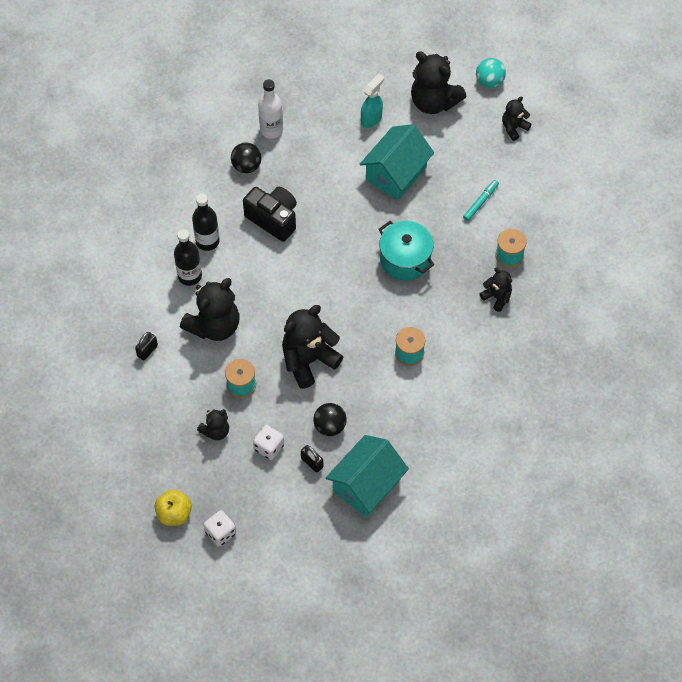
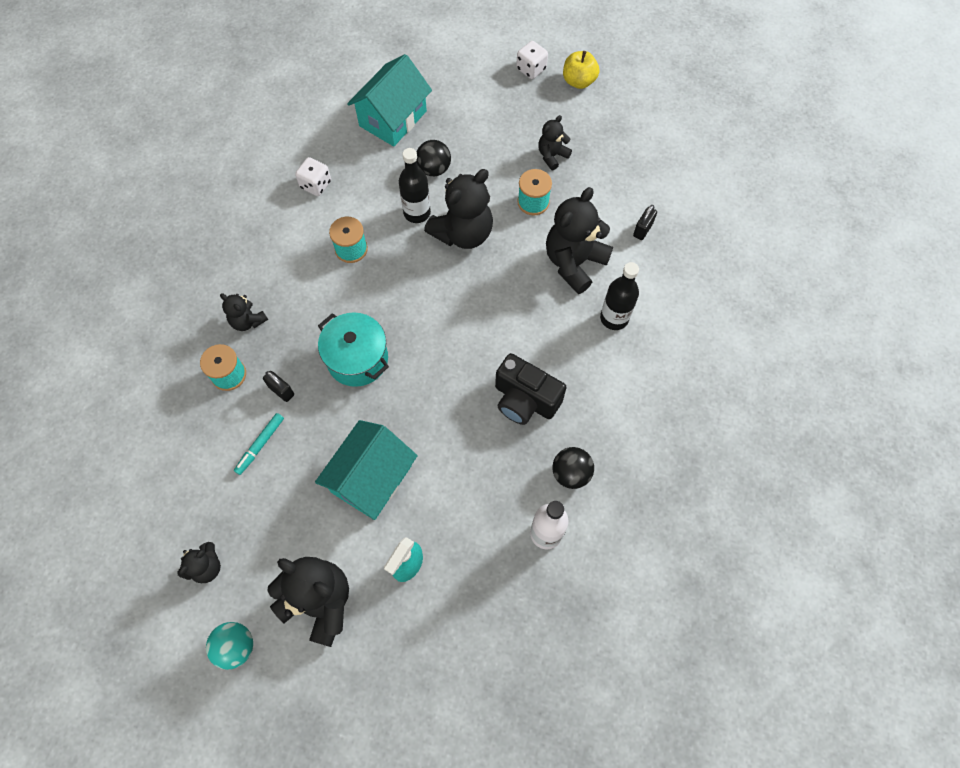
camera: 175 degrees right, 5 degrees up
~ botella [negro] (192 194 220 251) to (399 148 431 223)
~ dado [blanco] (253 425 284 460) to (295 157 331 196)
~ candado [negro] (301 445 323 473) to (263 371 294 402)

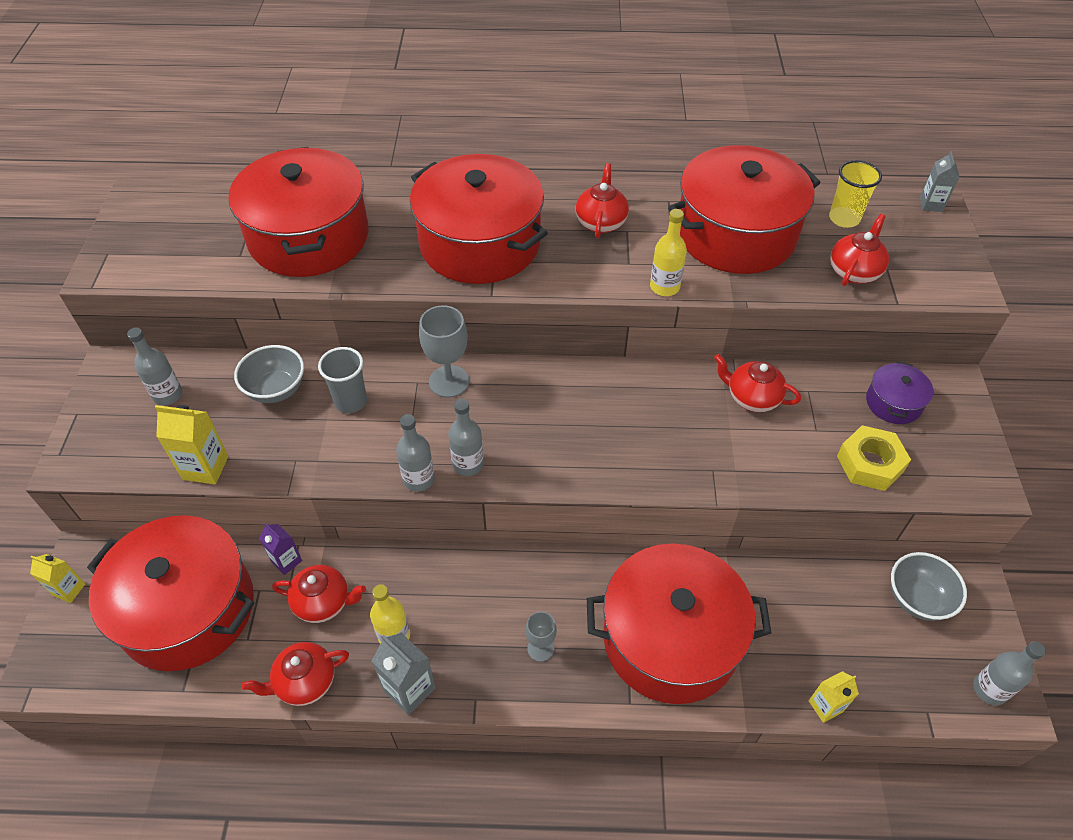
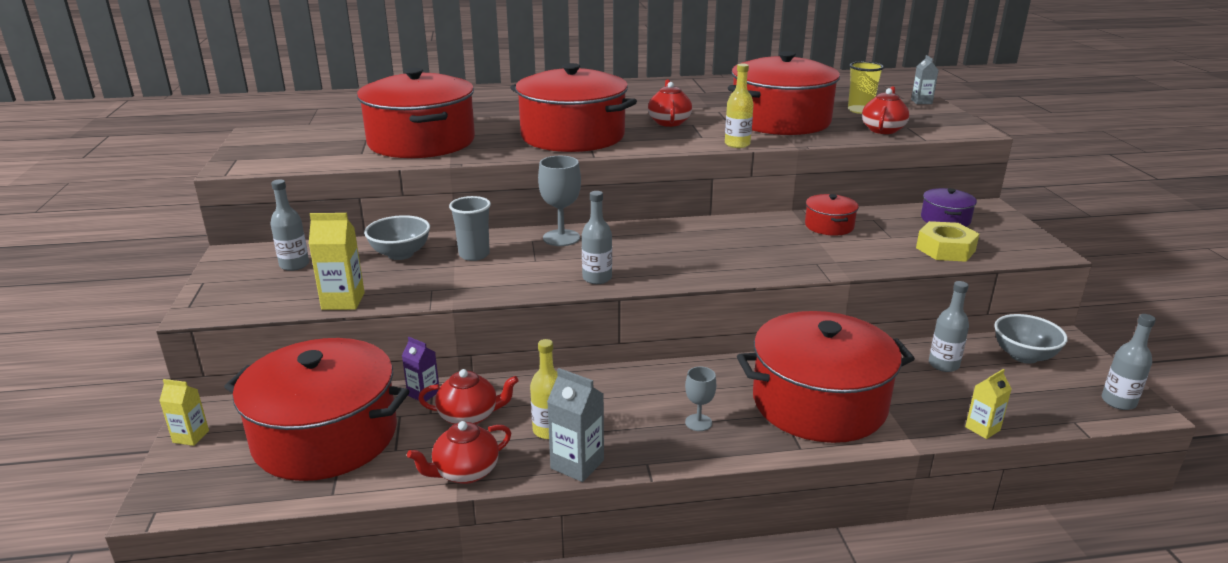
camera: 10 degrees left, 25 degrees down
~ tetera [rojo] (714 354 801 412) to olla [rojo] (805 194 859 236)
~ botella [gris] (396 414 435 492) to (929 281 969 372)

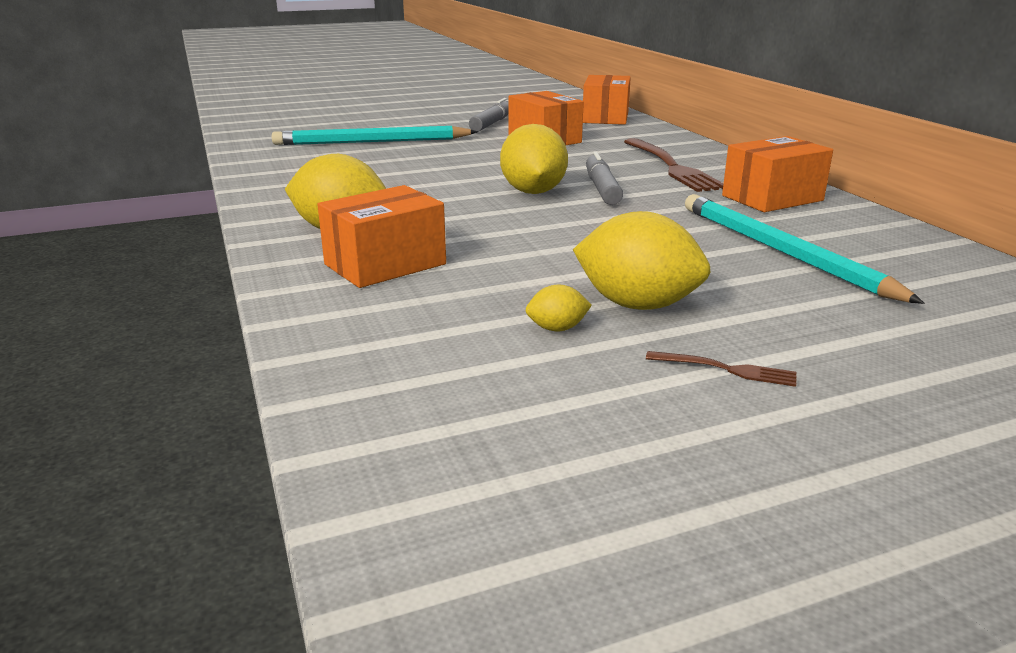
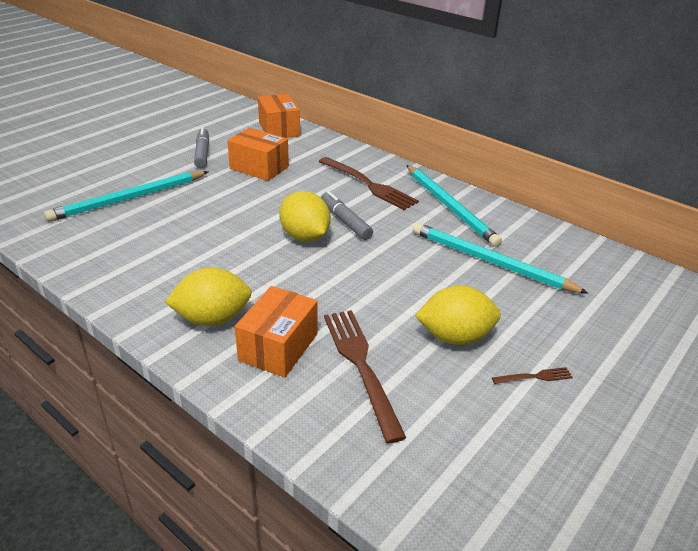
camera: 30 degrees left, 10 degrees up
~ caja [naranja] (722 136 833 212) to lápiz [turquesa] (407 165 502 247)
- limón [amarillo] (526 285 592 331)
+ tenedor [marrón] (324 310 406 443)

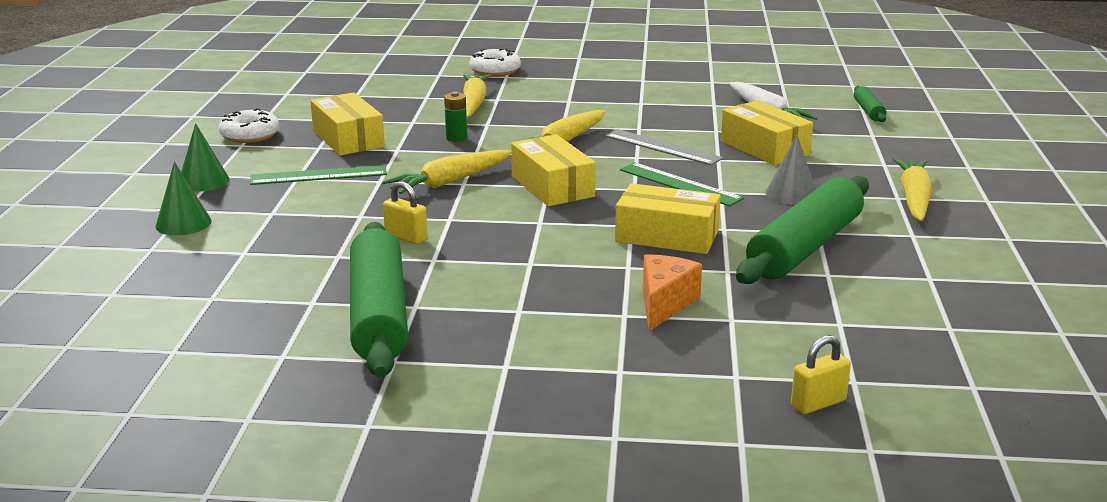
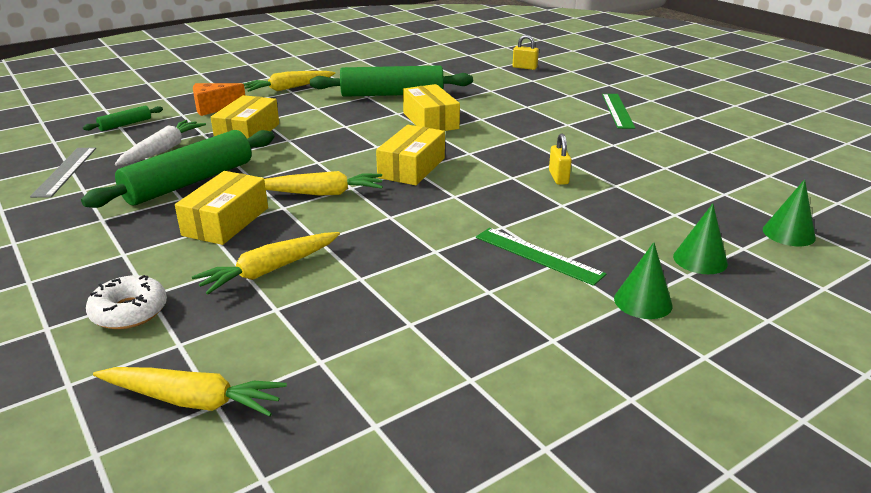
camera: 130 degrees left, 5 degrees up
~ caja [amarillo] (310 92 385 156) to (175 171 268 245)
- pila [verde] (444 92 467 142)
- rosquilla [blanco] (219 108 279 143)
~ regla [gris] (605 129 723 165) to (30 148 96 198)
- cono [gris] (766 135 816 205)
~ zanahoria [amarillo] (382 150 511 194) to (93 367 287 417)
~ regla [verde] (620 162 744 206) to (602 94 635 129)
~ rodillo [verde] (350 222 408 378) to (81 130 274 208)
~ queso [naranja] (643 254 702 331) to (193 83 245 116)
+ cono [verde] (763 179 816 246)

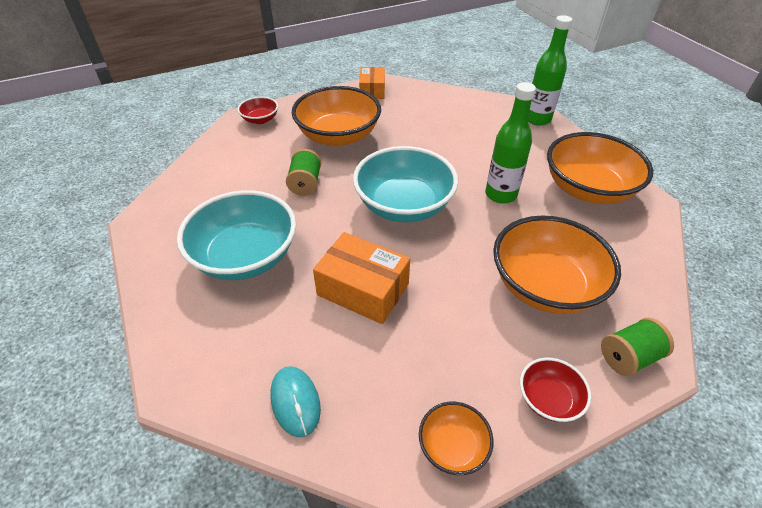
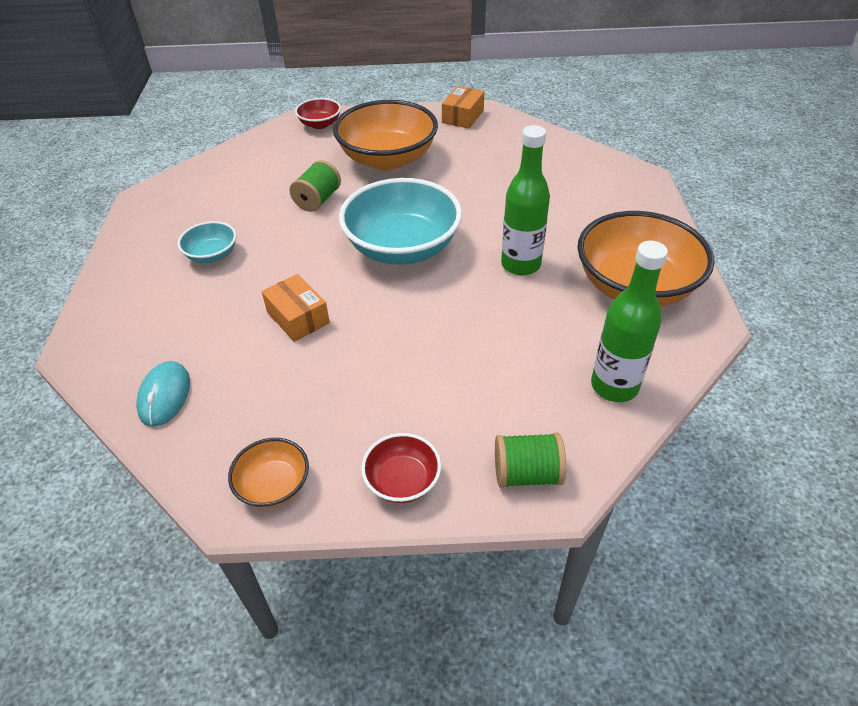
camera: 25 degrees right, 0 degrees up
~ botella [verde] (528 15 572 126) to (591 241 668 402)
~ cuenco [turquesa] (177 190 296 280) = (177 221 236 263) x0.48
- cuenco [naranja] (493 215 621 314)
~ caja [naranja] (313 232 410 324) = (261 274 330 342) x0.65

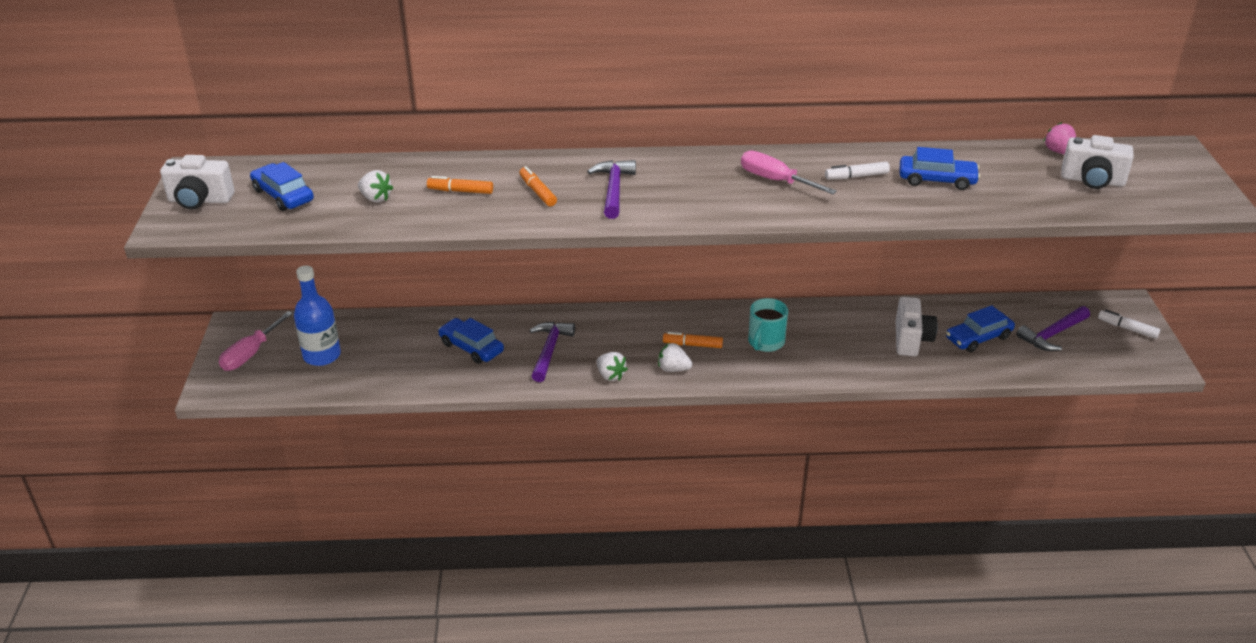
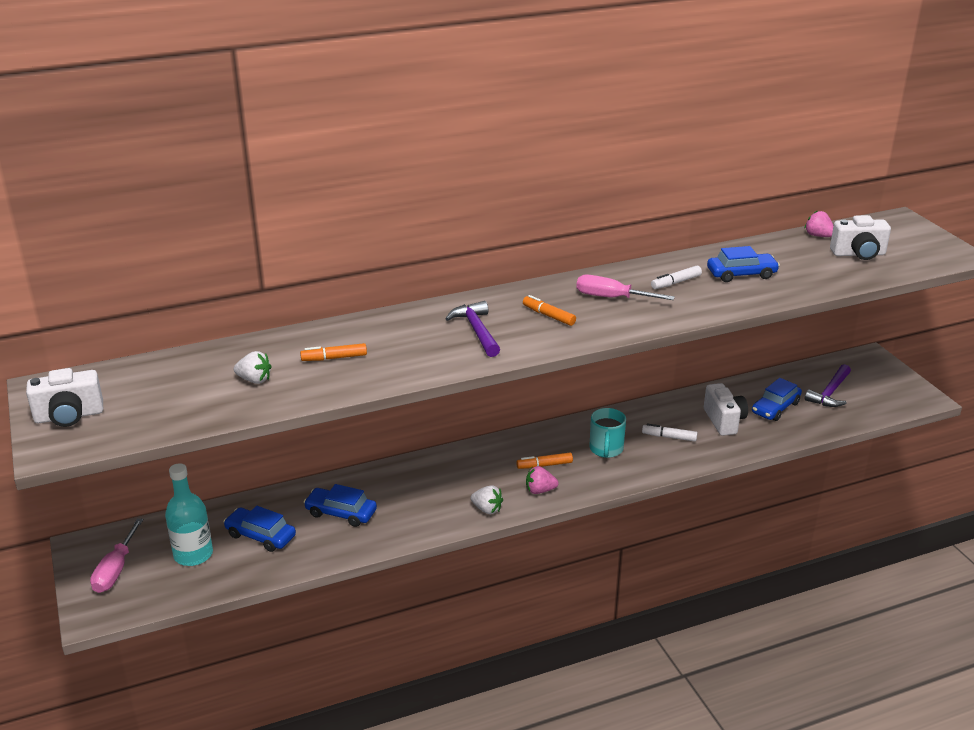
camera: 20 degrees left, 5 degrees down
~ coche [azul] (250 162 314 211) to (223 506 296 552)
~ rotulador [naranja] (519 166 557 206) to (523 295 576 326)
~ botella [azul] (294 266 341 366) to botella [turquesa] (165 463 213 566)
~ rotulador [blanco] (1098 310 1161 339) to (642 423 698 441)
- martillo [morado] (529 322 575 382)
~ fresa [blanco] (658 343 692 372) to fresa [rosa] (526 466 559 494)

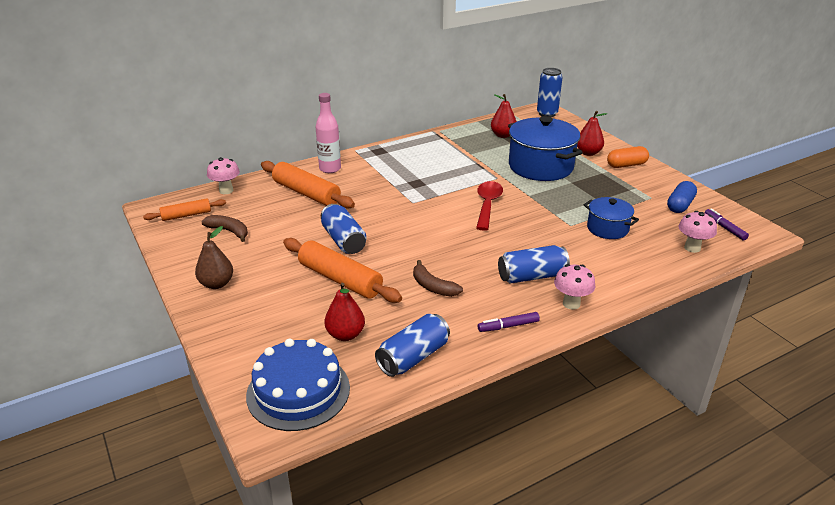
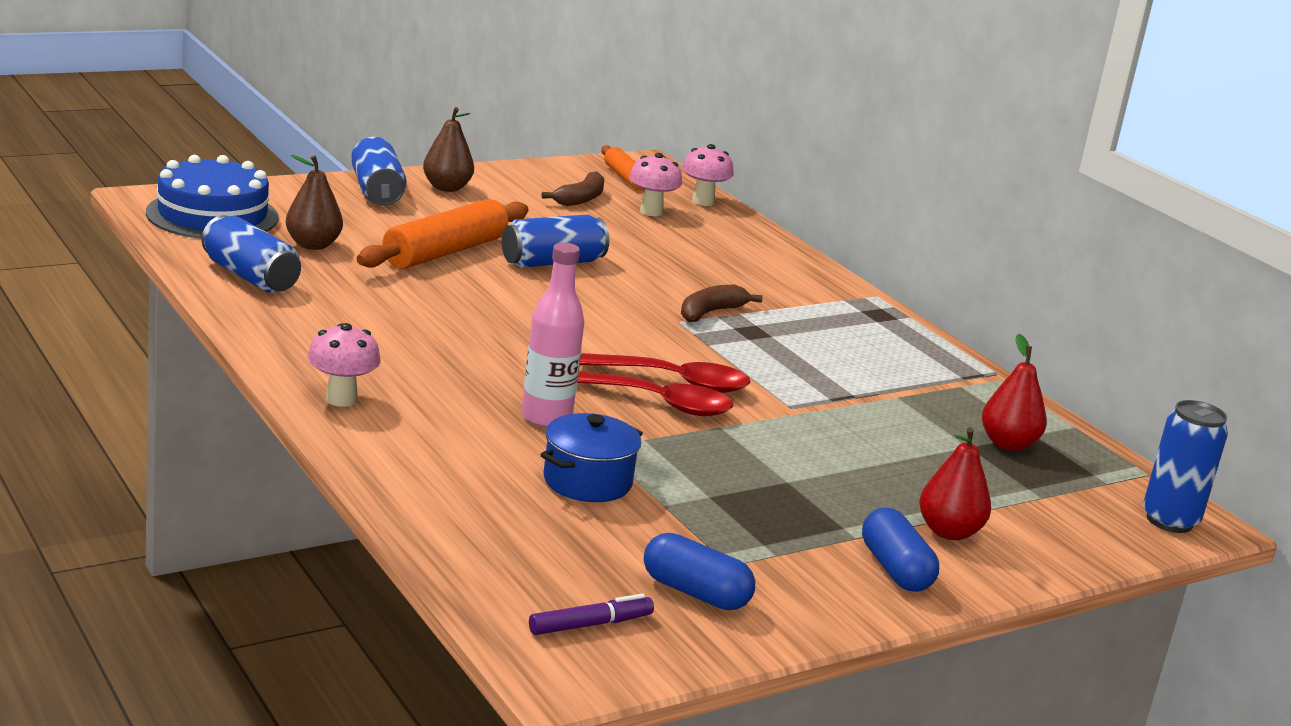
camera: 85 degrees right, 10 degrees down
~ botella [rosa] (316 93 341 173) to (522 243 584 428)
- olla [azul] (508 116 583 181)
~ cápsula [naranja] (607 146 649 168) to cápsula [azul] (862 507 939 592)
- rodillo [naranja] (261 161 355 209)
~ seta [rosa] (678 211 717 253) to (629 153 682 216)
~ lata [azul] (498 245 570 284) to (351 137 407 206)
~ plátano [marrón] (413 260 463 297) to (681 285 763 322)
~ pera [rojo] (325 283 365 341) to pera [marrón] (286 154 343 250)
- rotulador [morado] (478 312 540 332)
+ cuchara [rojo] (577 371 733 416)

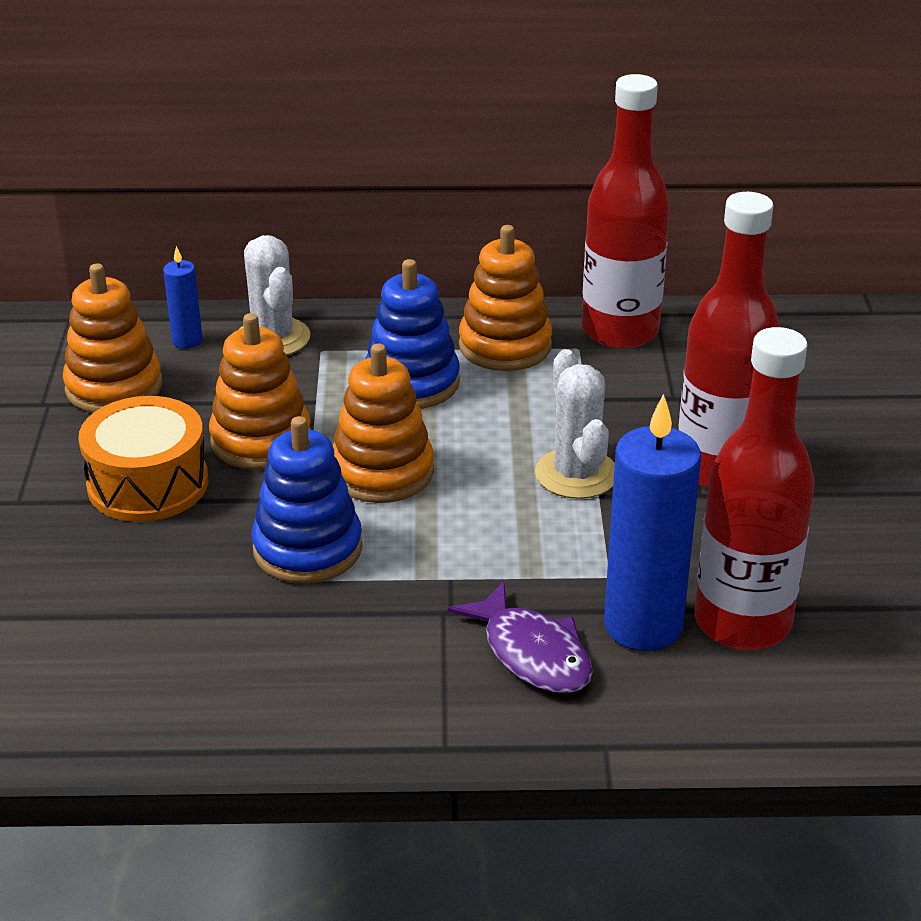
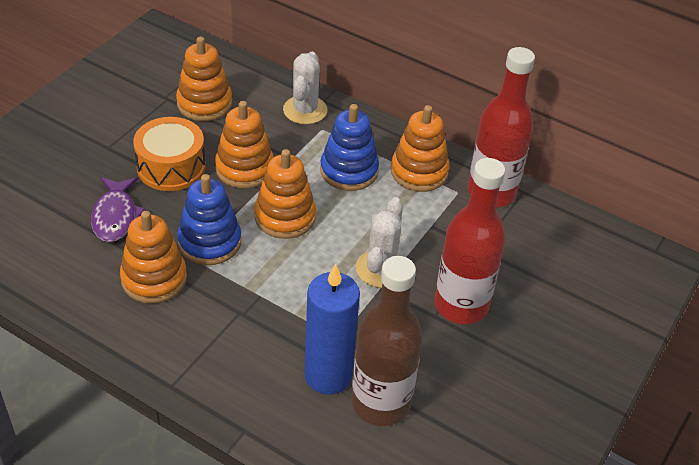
camera: 30 degrees right, 10 degrees up
- vela [azul] (163 246 203 349)
~ botella [rojo] (695 327 815 650) to botella [marrón] (351 256 422 426)
~ pez [morado] (448 581 593 694) to (91 177 146 242)
+ juguete apilable [naranja] (120 211 187 304)

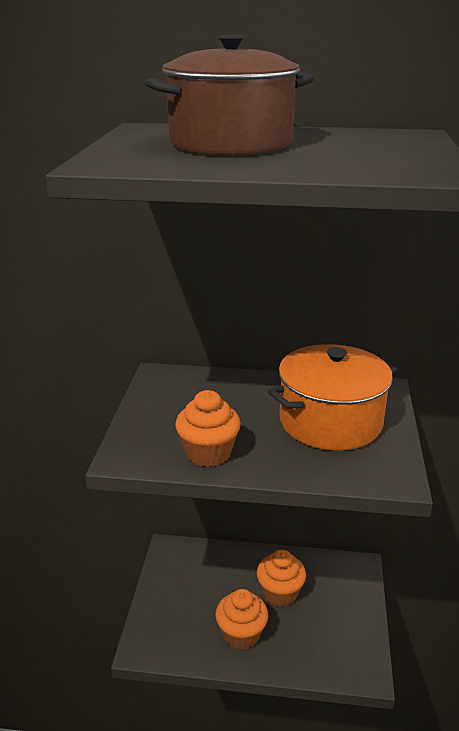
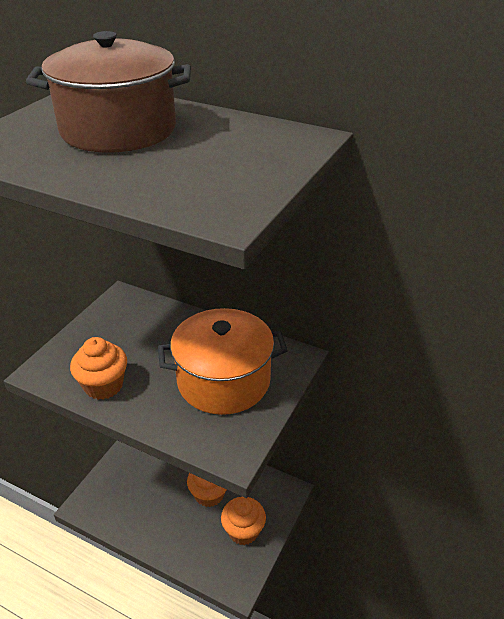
camera: 20 degrees right, 10 degrees up
~ magdalena [naranja] (216 589 268 650) to (221 497 266 545)

